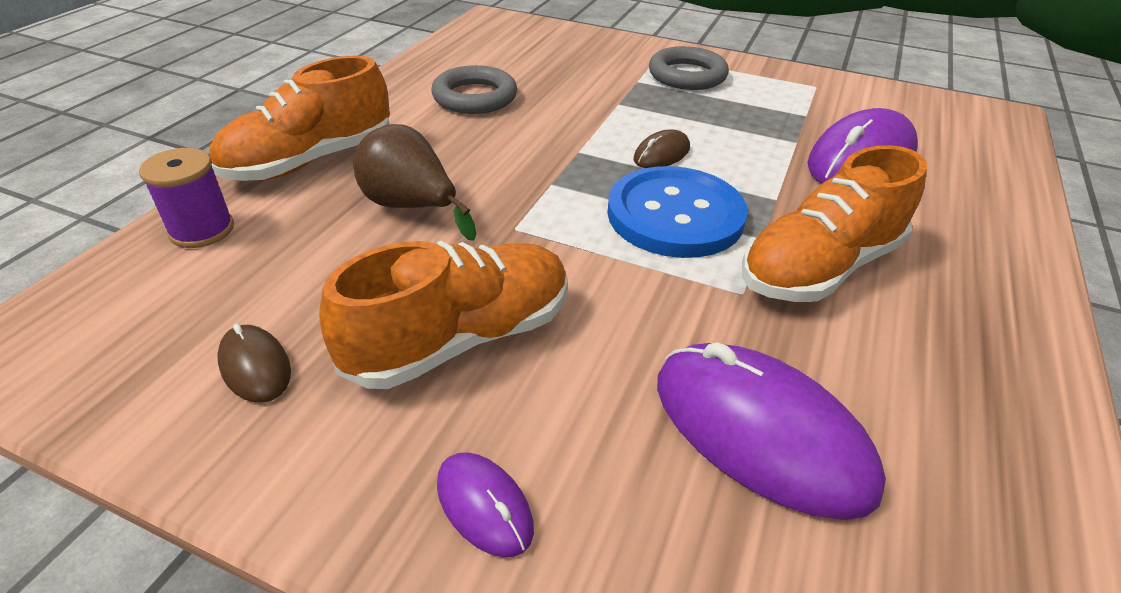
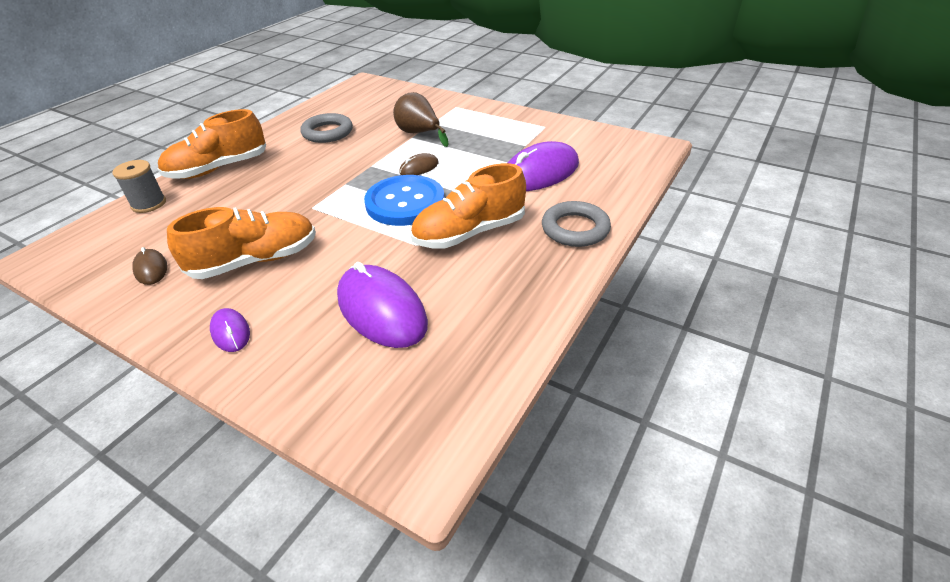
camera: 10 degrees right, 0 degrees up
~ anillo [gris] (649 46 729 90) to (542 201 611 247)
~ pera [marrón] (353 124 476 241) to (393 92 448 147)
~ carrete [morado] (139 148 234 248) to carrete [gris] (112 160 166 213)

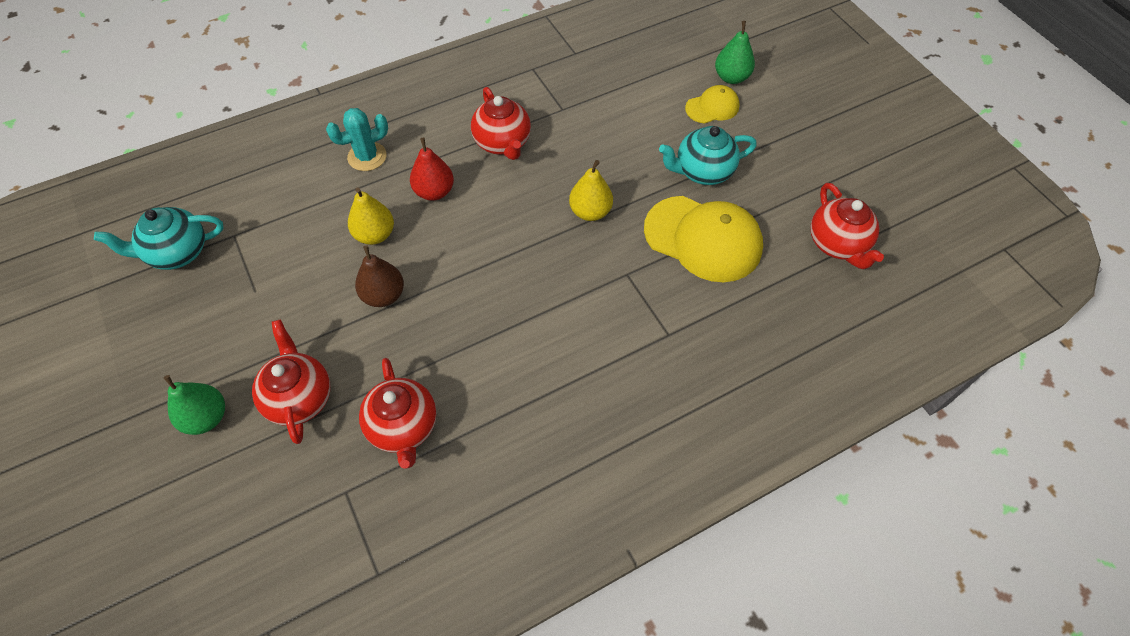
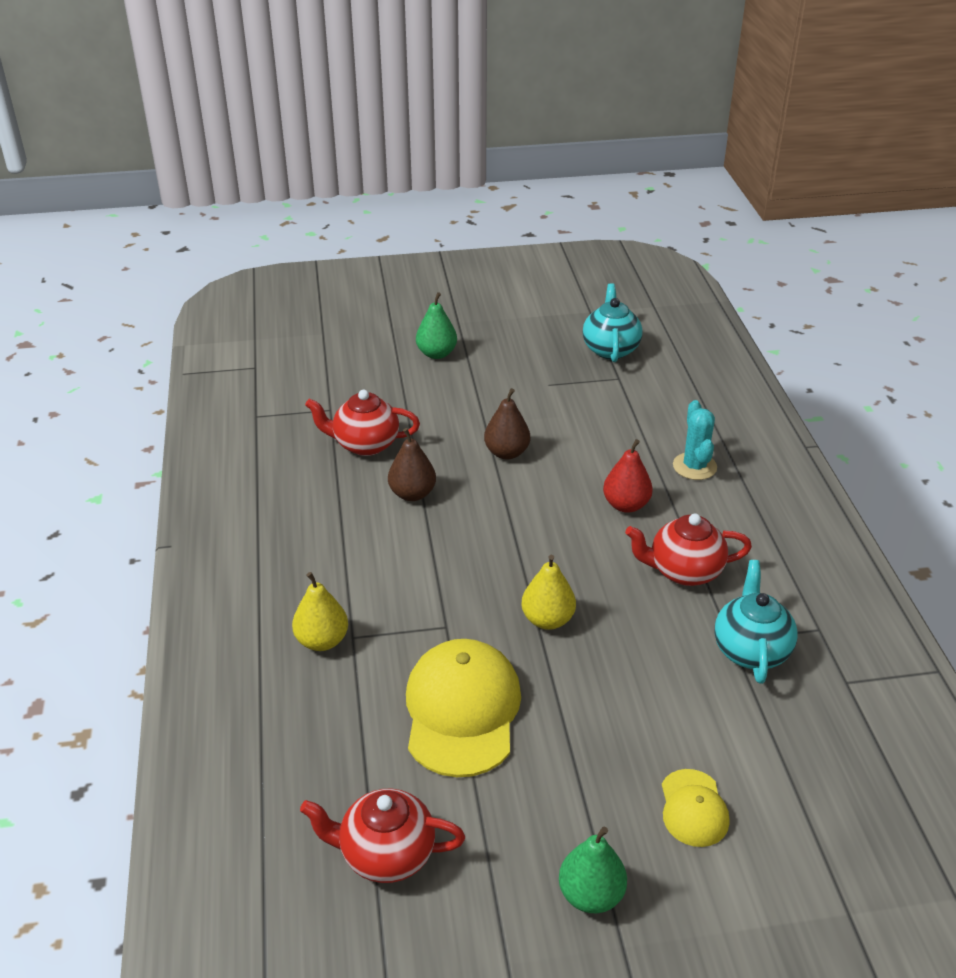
camera: 110 degrees right, 20 degrees down
~ pera [verde] (715 21 755 84) to (559 827 627 913)
~ tetera [turquesa] (659 126 757 185) to (714 560 797 684)
~ pera [amarillo] (348 187 394 245) to (292 572 348 651)
~ gorra [amarillo] (644 196 763 282) = (406 639 521 777) 135 degrees clockwise
- tetera [rojo] (252 320 330 444)
+ pera [marrón] (388 428 436 501)

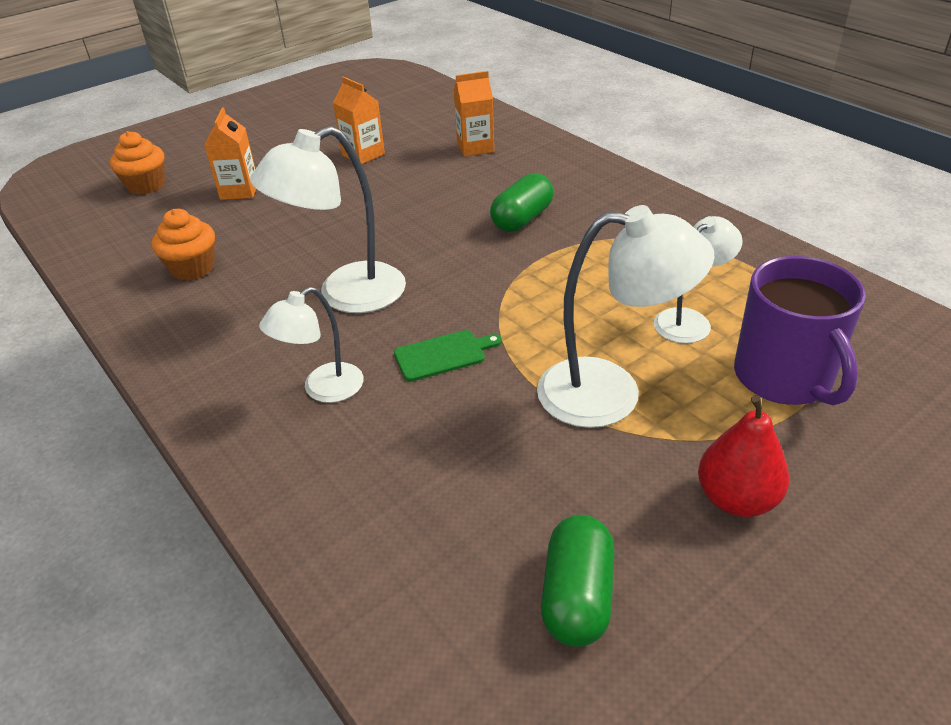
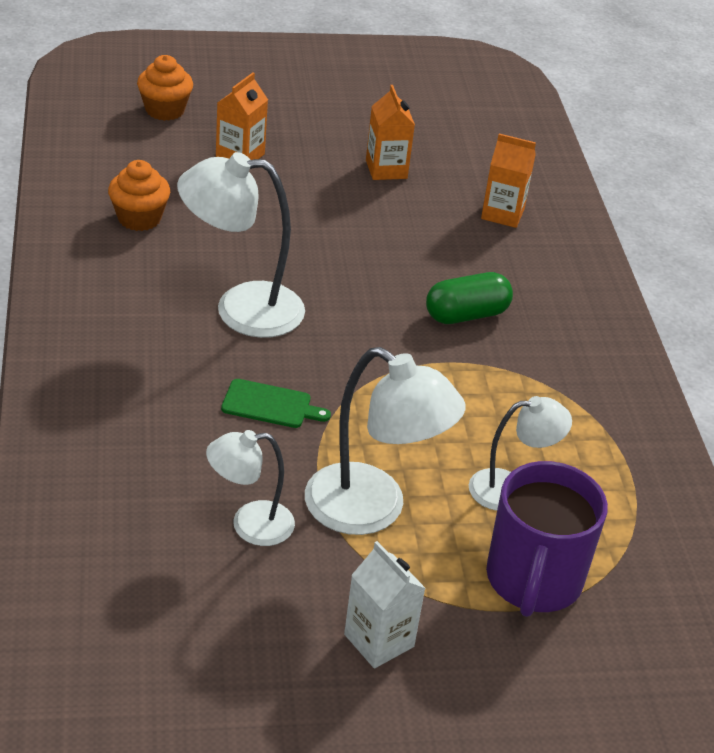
camera: 25 degrees right, 0 degrees up
~ lámpara [blanco] (259 287 364 403) to (206 430 295 546)
~ pera [rojo] (698 395 789 517) to cartón de leche [blanco] (344 541 426 668)
- cápsula [verde] (541 515 615 647)

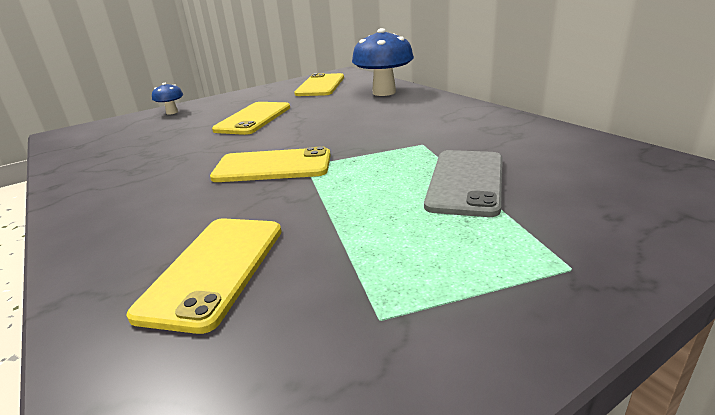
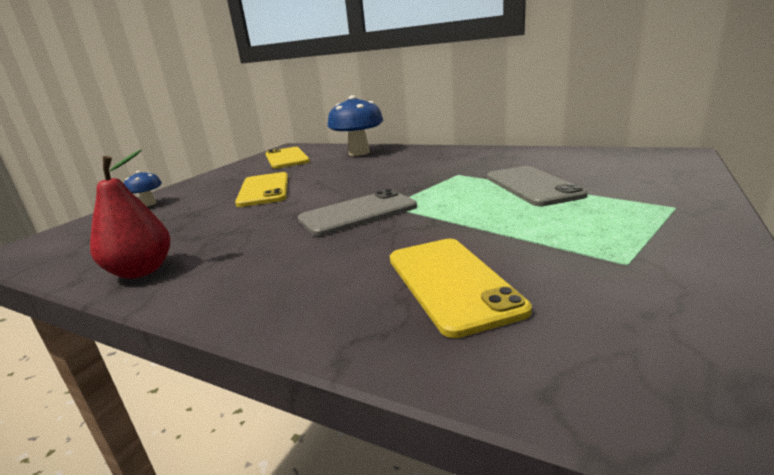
camera: 30 degrees left, 5 degrees down
~ móvil [amarillo] (210 146 331 182) to móvil [gris] (298 189 417 236)
+ pera [rojo] (90 149 171 279)

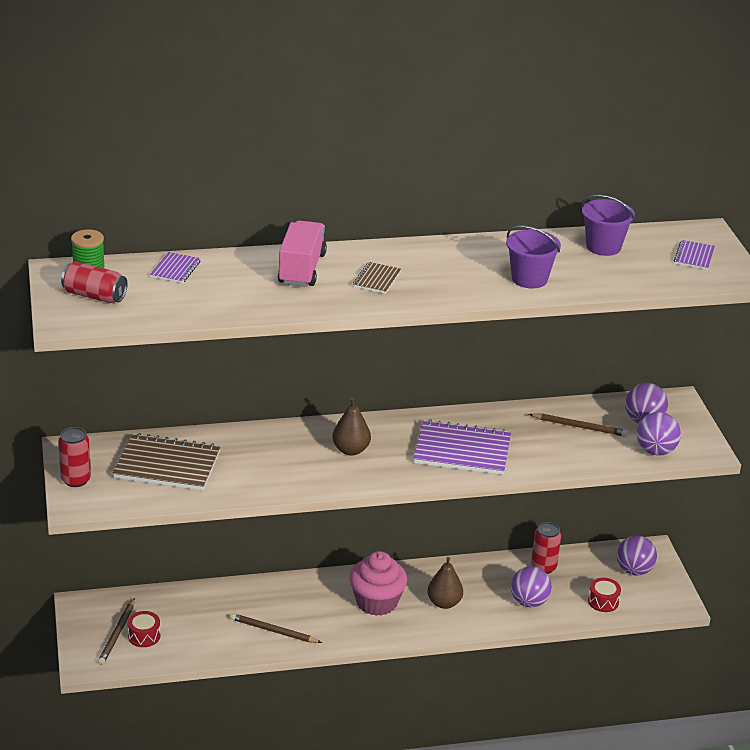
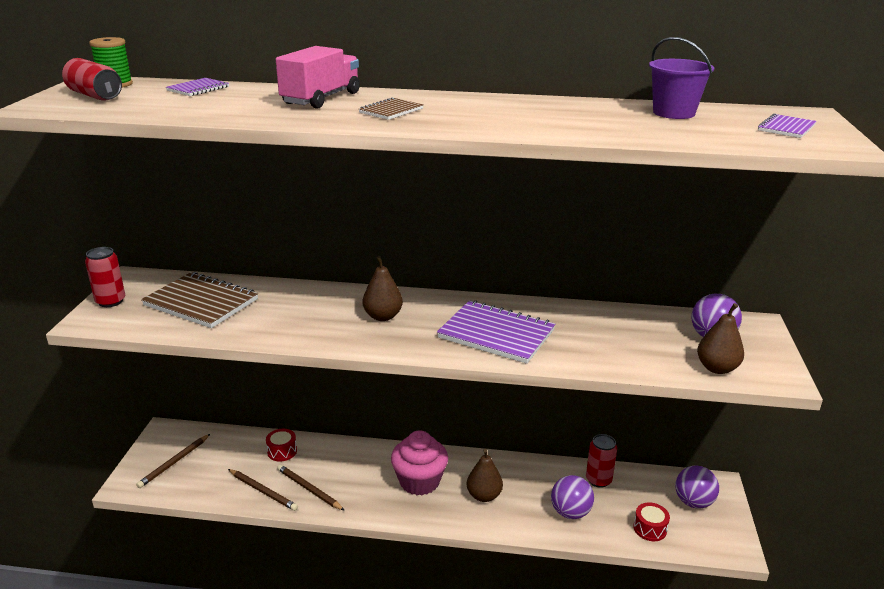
camera: 20 degrees right, 5 degrees down
- balde [morado] (506 226 561 288)
~ pelota [morado] (637 412 681 456) to pera [marrón] (697 303 744 374)
~ lápiz [marrón] (529 413 628 437) to (228 469 298 511)
~ tambor [rojo] (127 611 160 647) to (266 429 297 461)

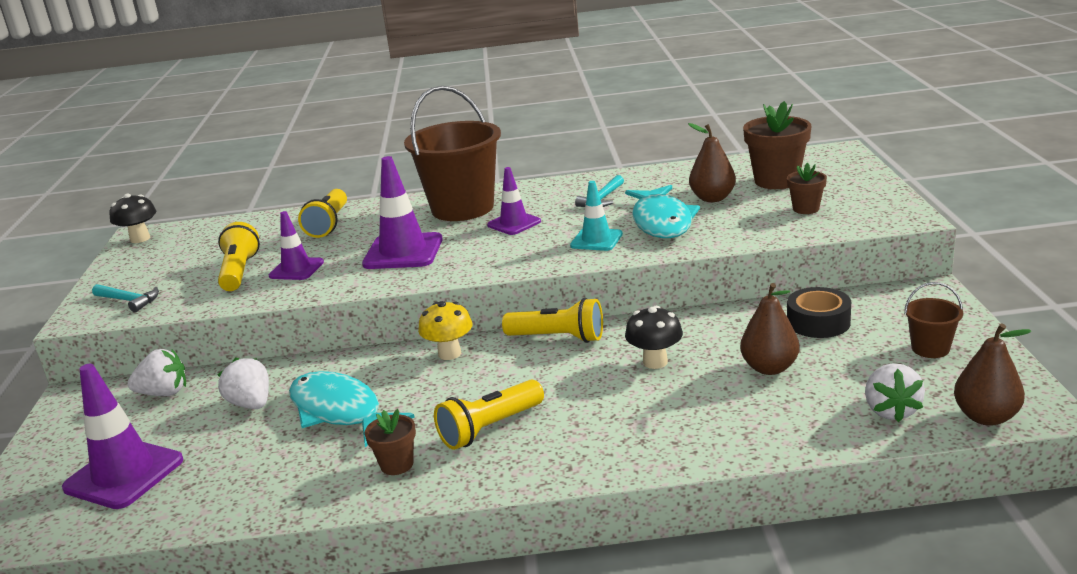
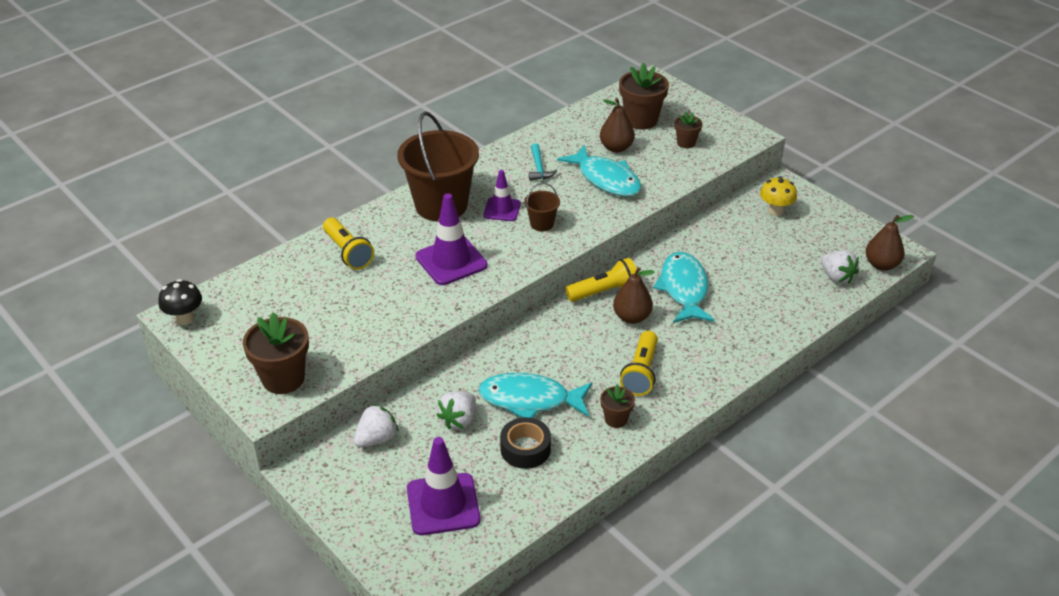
camera: 40 degrees left, 15 degrees up
- cono de tráfico [turquesa] (570 181 623 251)
- cono de tráfico [morado] (269 211 324 280)
- lámpara de mano [amarillo] (218 222 260 291)
~ balde [marrón] (904 282 963 358) to (524 183 560 231)
~ pera [marrón] (740 283 800 375) to (613 267 655 324)
~ martillo [turquesa] (92 284 159 312) to maceta [marrón] (243 312 309 394)
~ cinta adhesiva [negro] (787 287 851 338) to (500 417 551 469)
~ seta [amarillo] (418 301 473 360) to (760 176 797 216)
~ seta [negro] (625 306 683 369) to pez [turquesa] (653 252 715 323)
~ fresa [blanco] (217 358 269 409) = (436 391 476 429) 75 degrees counterclockwise

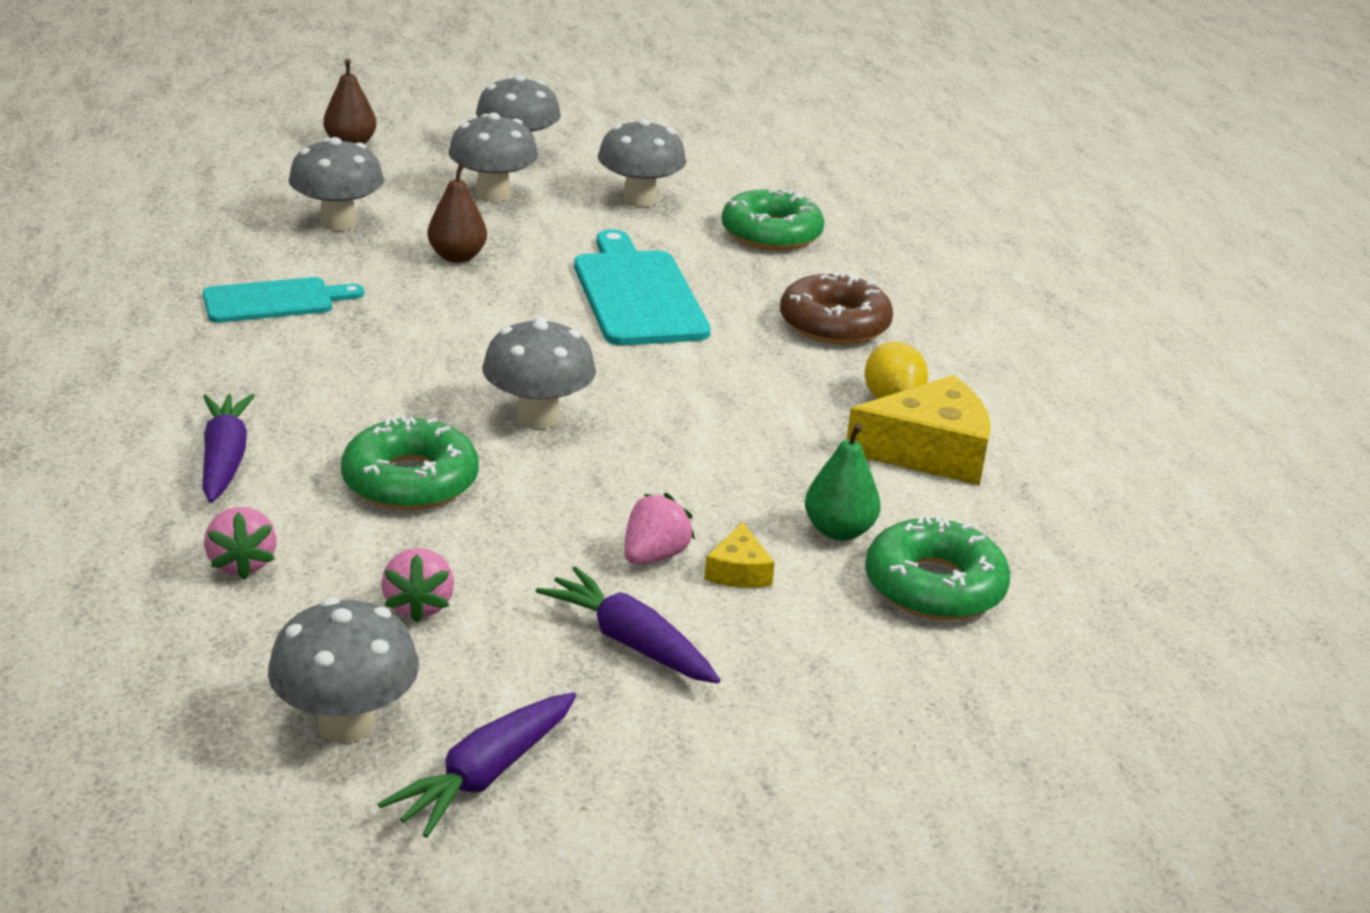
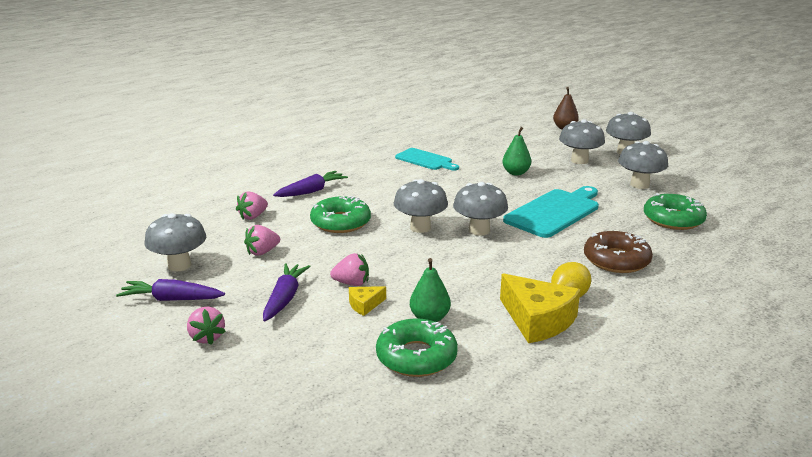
camera: 60 degrees right, 5 degrees down
~ seta [gris] (289 137 384 231) to (453 182 508 236)
~ pera [marrón] (427 162 487 263) to pera [verde] (502 127 531 176)
+ fresa [rosa] (187 307 226 345)

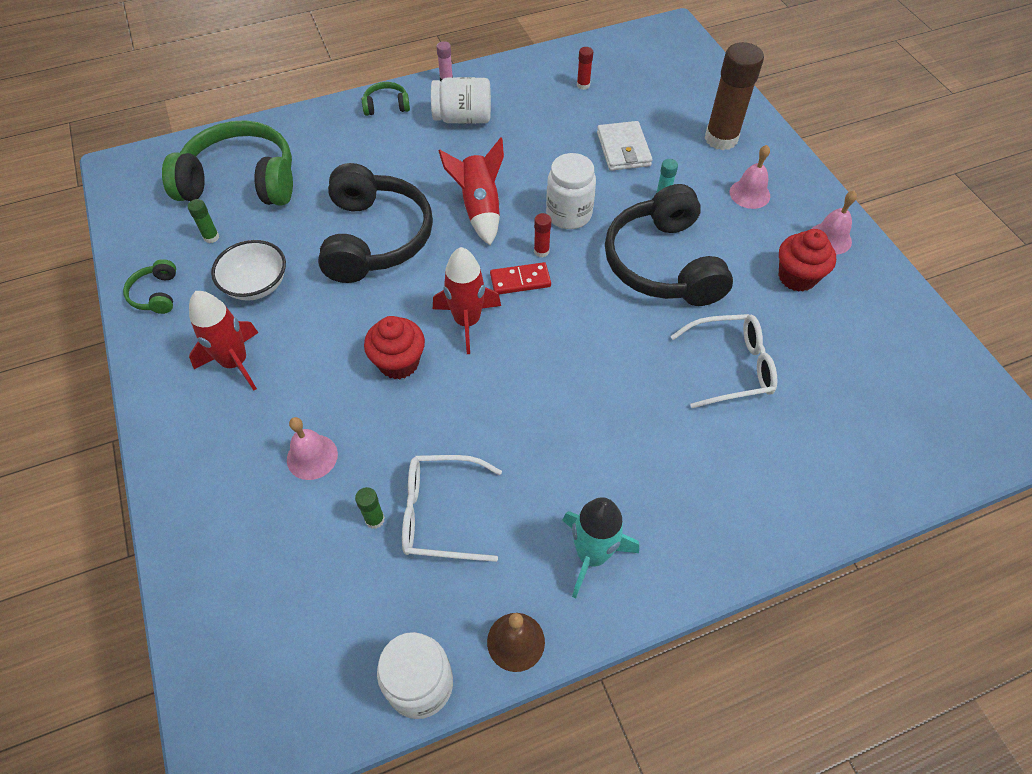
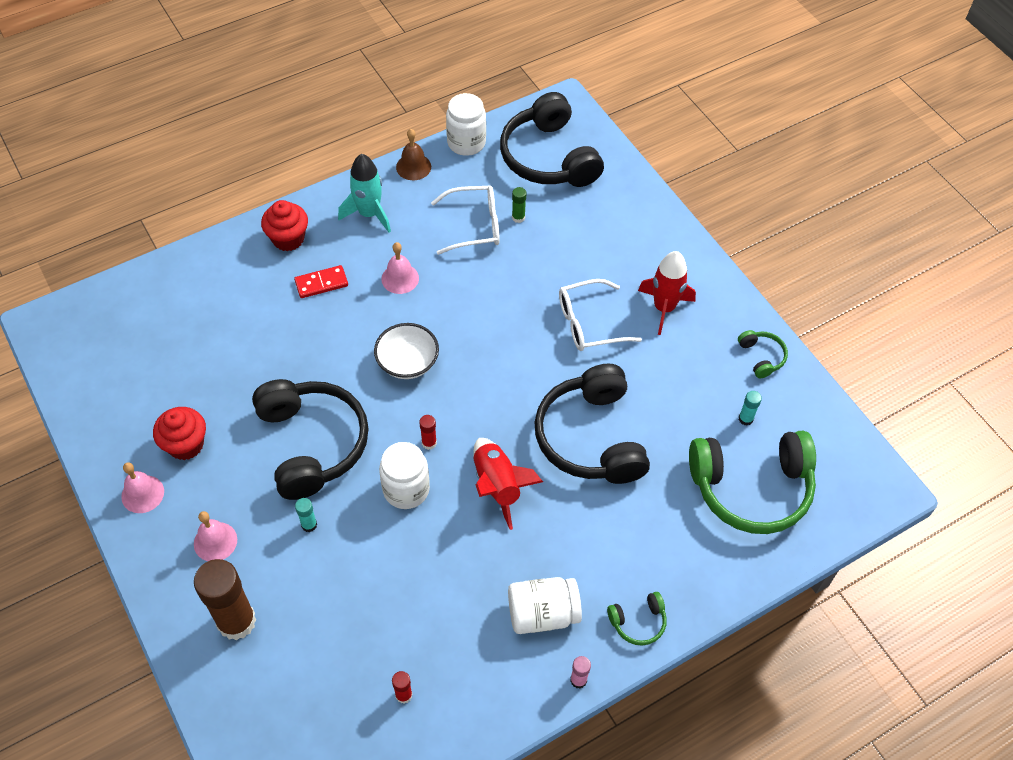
camera: 170 degrees right, 0 degrees up
- cartera [blanco] (597 121 653 171)
~ barra de pegamento [verde] (188 199 219 243) to barra de pegamento [turquesa] (738 391 762 426)
~ cuenco [blanco] (211 240 286 301) to (374 323 439 379)
- cohete [rojo] (433 247 501 354)
~ ficha de dominó [rojo] (490 262 551 294) to (294 265 348 298)
~ gafas [blanco] (670 314 777 408) to (559 279 642 351)
~ magdalena [rojo] (364 316 425 379) to (261 200 308 251)
~ campana [rosa] (287 417 338 480) to (381 242 419 294)
+ auriculares [negro] (500 92 604 187)

